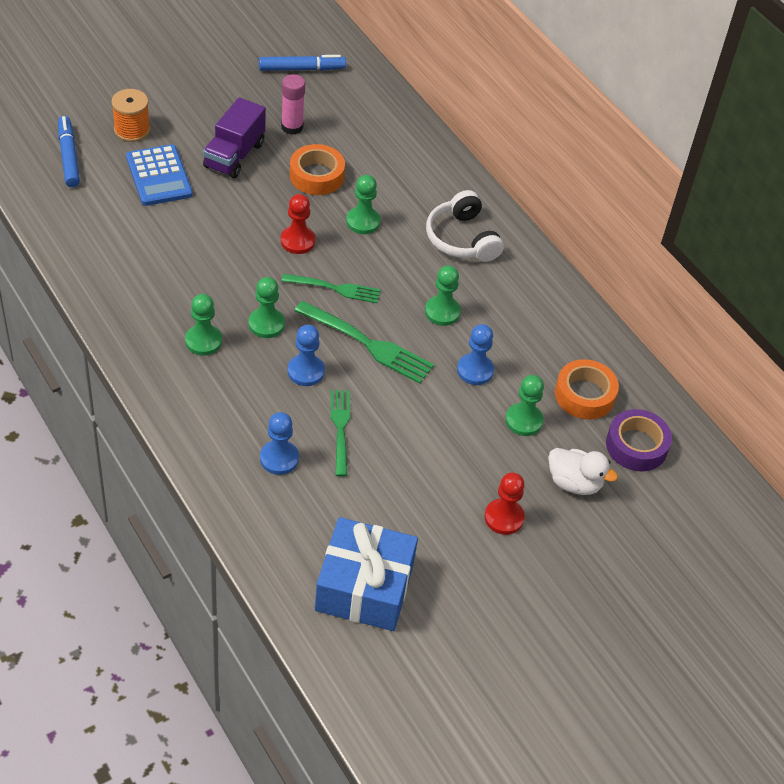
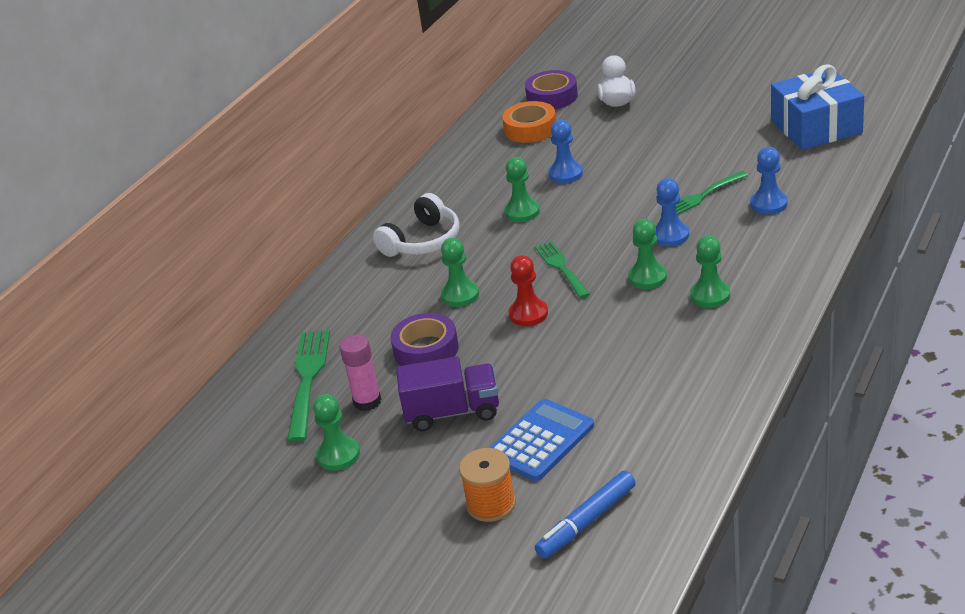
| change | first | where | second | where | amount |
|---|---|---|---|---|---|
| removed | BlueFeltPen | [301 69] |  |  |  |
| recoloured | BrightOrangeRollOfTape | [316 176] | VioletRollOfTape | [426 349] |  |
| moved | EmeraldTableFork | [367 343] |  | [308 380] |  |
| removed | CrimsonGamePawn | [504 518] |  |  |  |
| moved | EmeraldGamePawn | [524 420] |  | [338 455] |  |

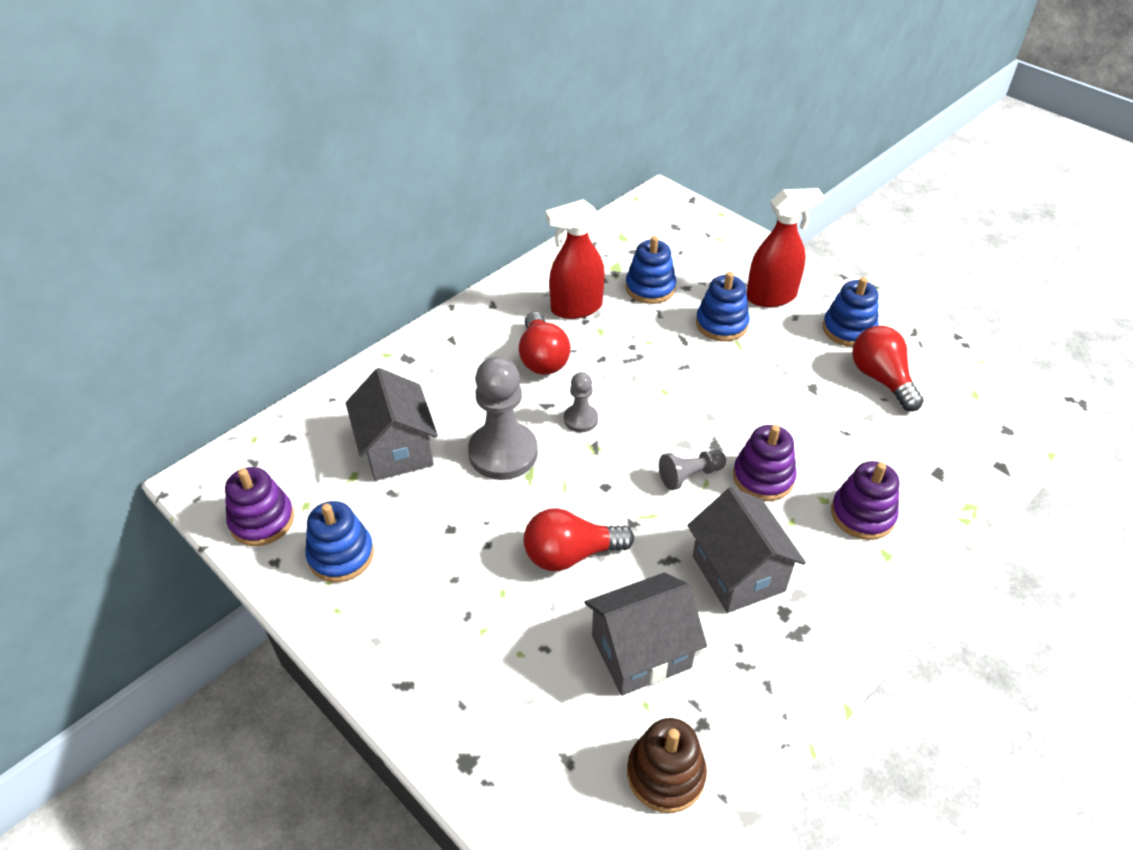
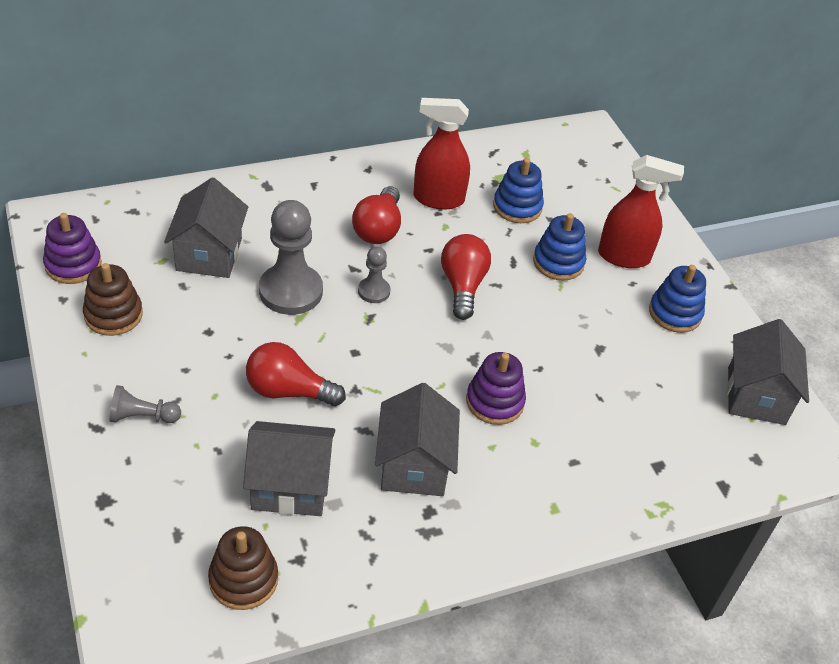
| change | first | where | second | where | amount |
|---|---|---|---|---|---|
| recoloured | BlueRingStacker | [341 555] | BrownRingStacker | [113 315] |  |
| moved | AshGreyGamePawn | [690 475] |  | [142 417] |  |
| removed | VioletRingStacker | [862 514] |  |  |  |
| moved | CrimsonBulb | [881 379] |  | [462 286] |  |
| added |  |  | AshGreyCottage | [756 396] |  |

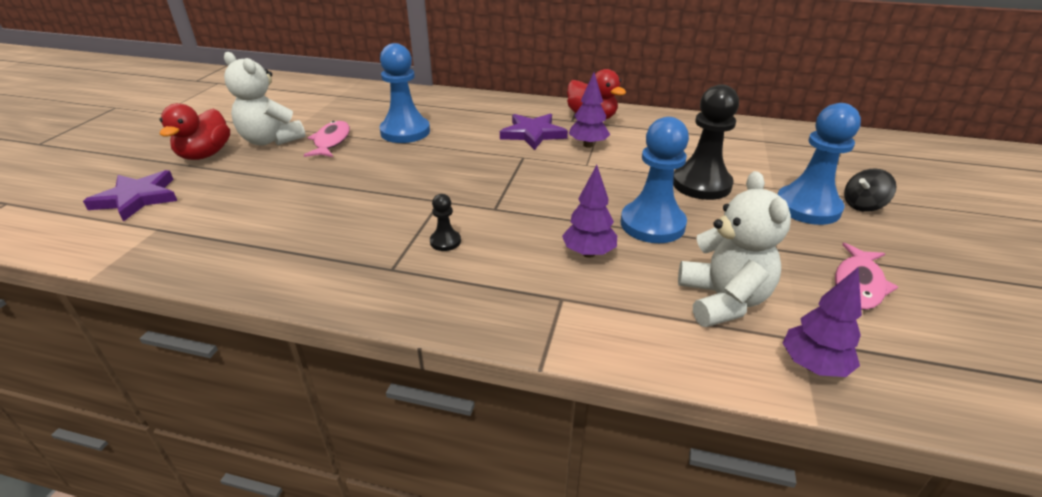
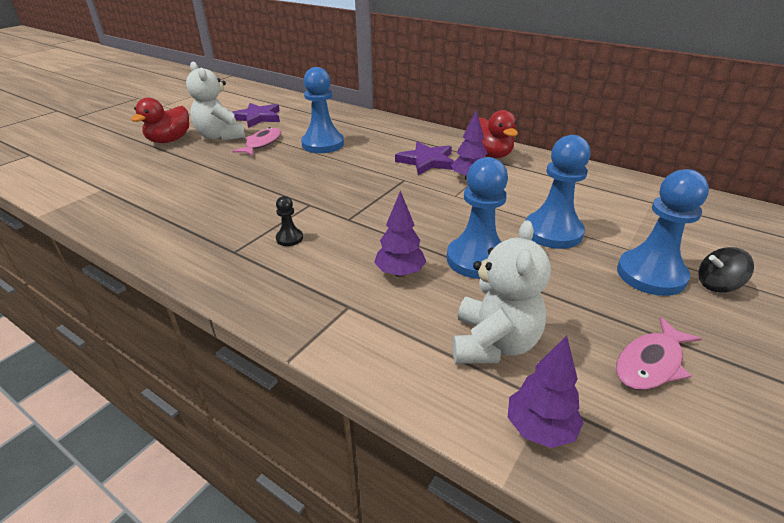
| change | first | where | second | where | amount |
|---|---|---|---|---|---|
| moved | VioletFivePointedStar | [137 198] |  | [257 117] |  |
| recoloured | JetBlackGamePawn | [701 184] | BlueGamePawn | [553 232] |  |

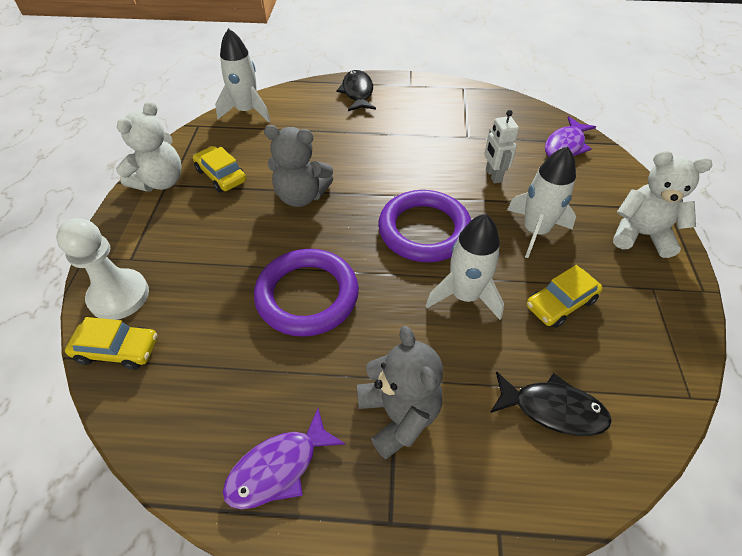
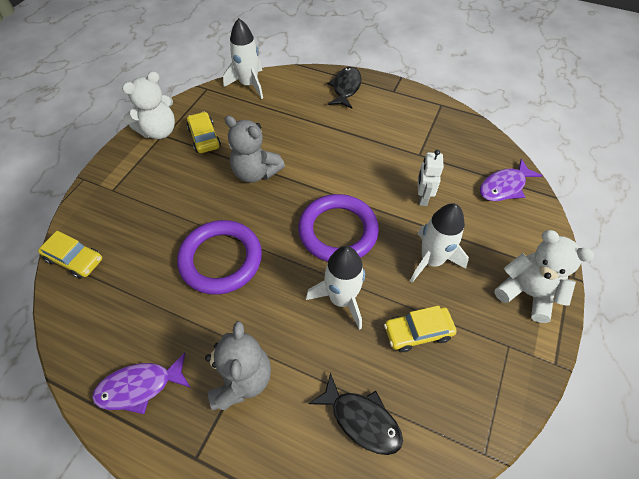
| change | first | where | second | where | amount |
|---|---|---|---|---|---|
| removed | WhiteGamePawn | [119 296] |  |  |  |

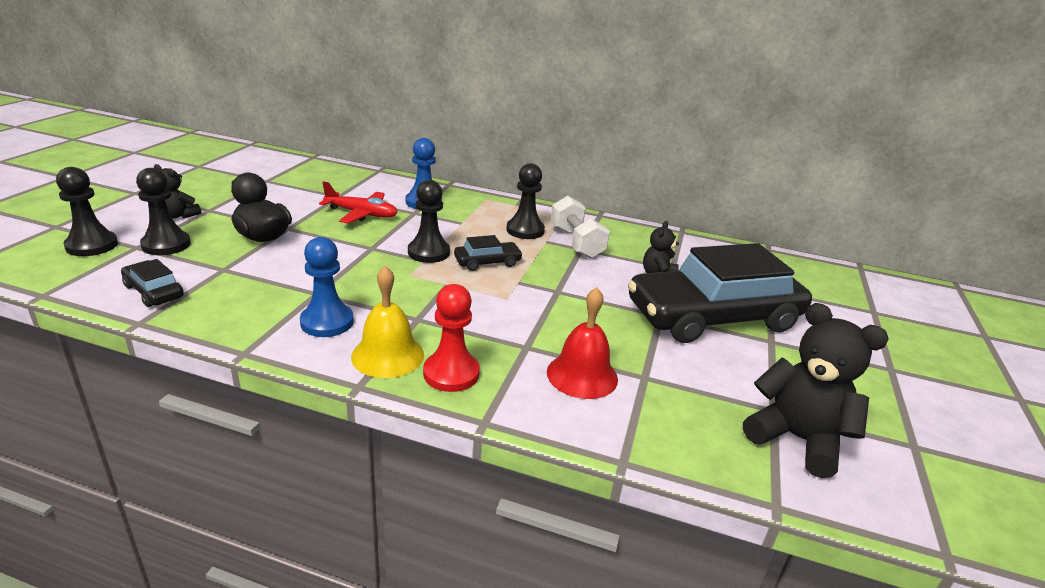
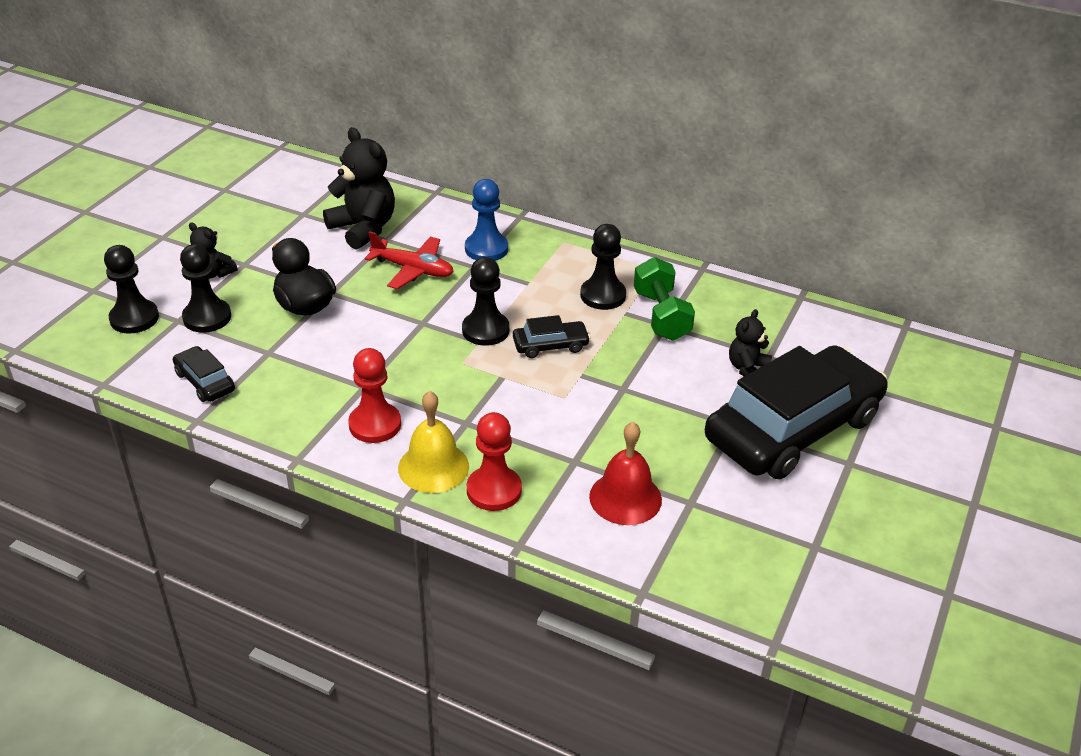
| change | first | where | second | where | amount |
|---|---|---|---|---|---|
| recoloured | BlueGamePawn | [327 322] | CrimsonGamePawn | [375 424] |  |
| recoloured | WhiteHandWeight | [576 242] | EmeraldHandWeight | [661 315] |  |
| turned | JetBlackAutomobile | [713 317] |  | [793 429] | 150 degrees clockwise |
| moved | JetBlackTeddyBear | [796 439] |  | [363 228] |  |

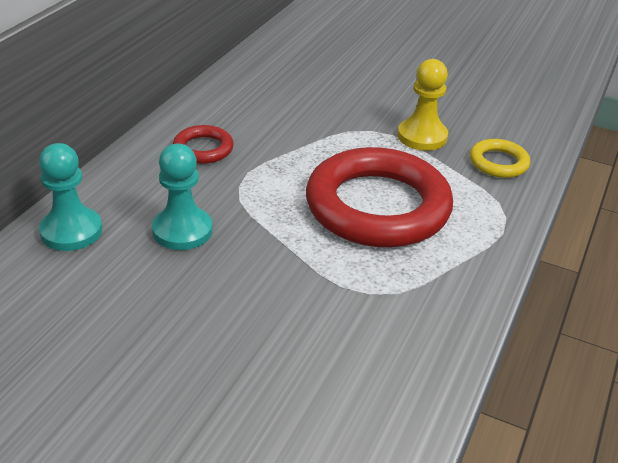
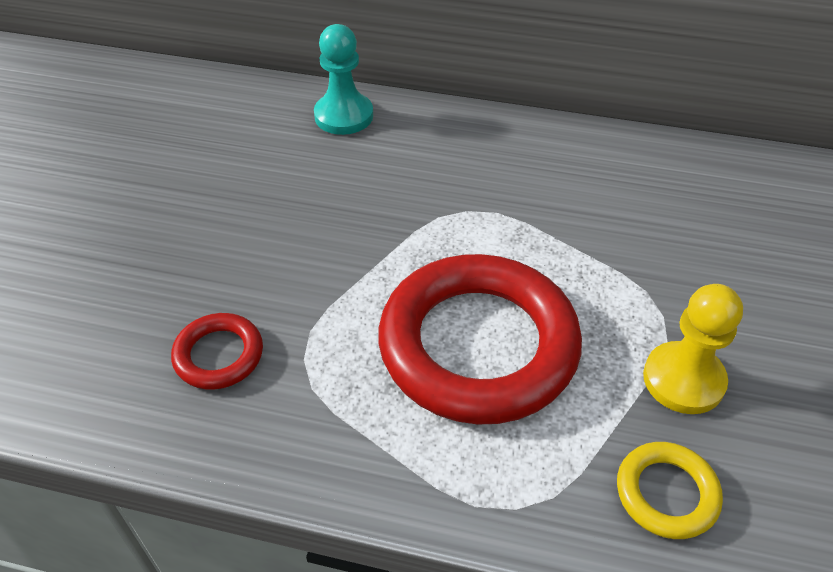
| change | first | where | second | where | amount |
|---|---|---|---|---|---|
| removed | TealGamePawn | [182 230] |  |  |  |
| moved | CrimsonHoop | [203 149] |  | [219 355] |  |

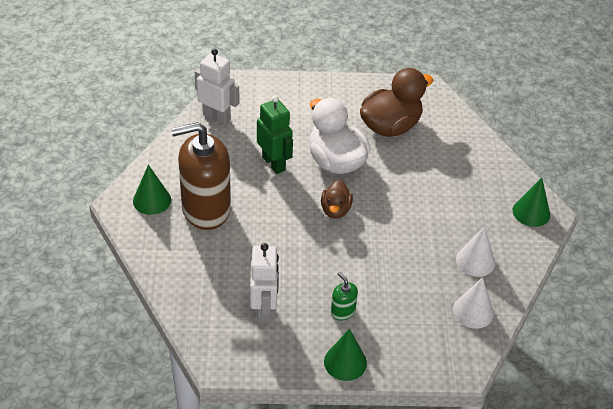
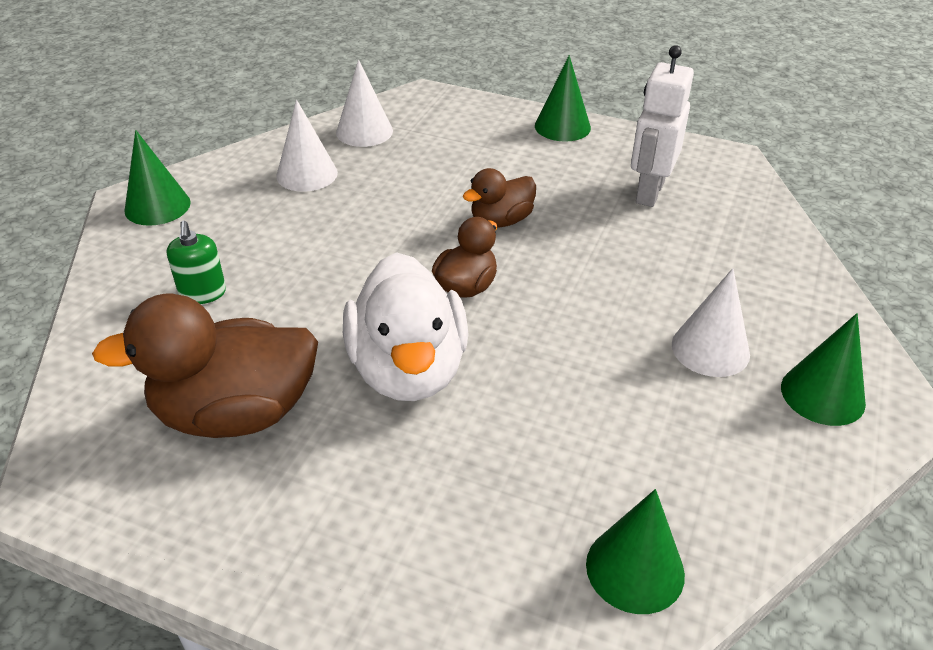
| change | first | where | second | where | amount |
|---|---|---|---|---|---|
| replaced | BrownPumpBottle | [206 209] | WhiteCone | [710 349] |  |
| replaced | WhiteRobotFigure | [217 117] | EmeraldCone | [635 569] |  |
| removed | EmeraldRobotFigure | [274 163] |  |  |  |
| moved | EmeraldPumpBottle | [342 311] |  | [203 293] |  |
| added |  |  | BrownRubberDuck | [501 221] |  |

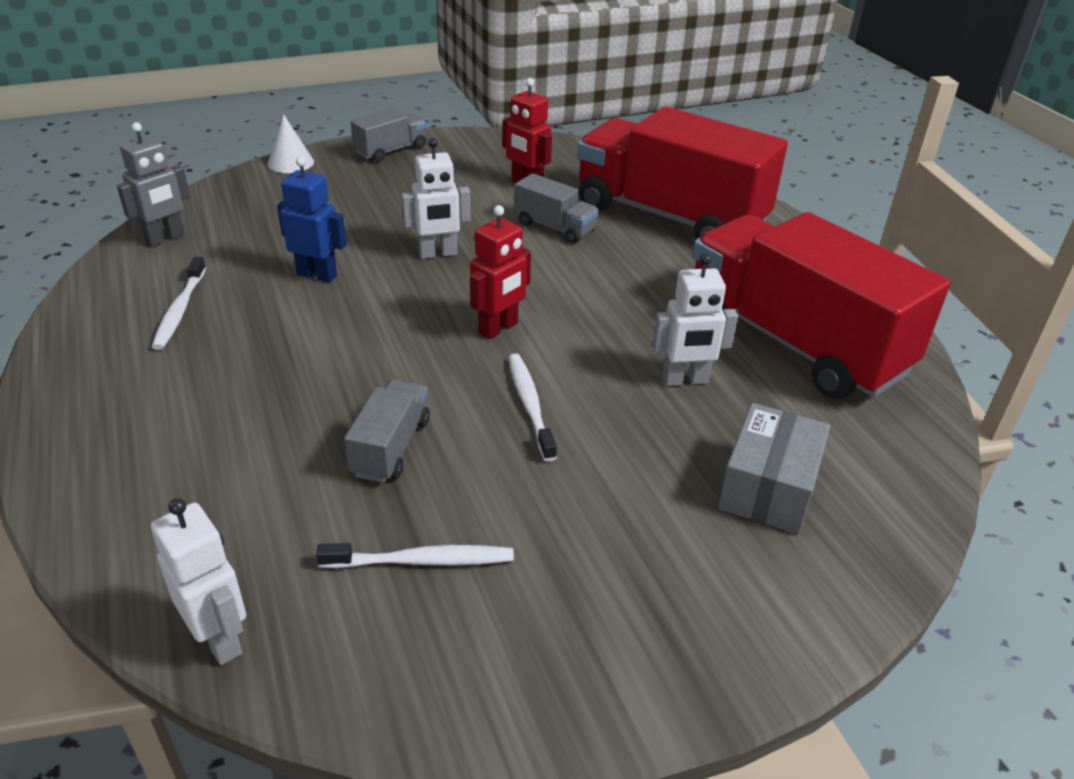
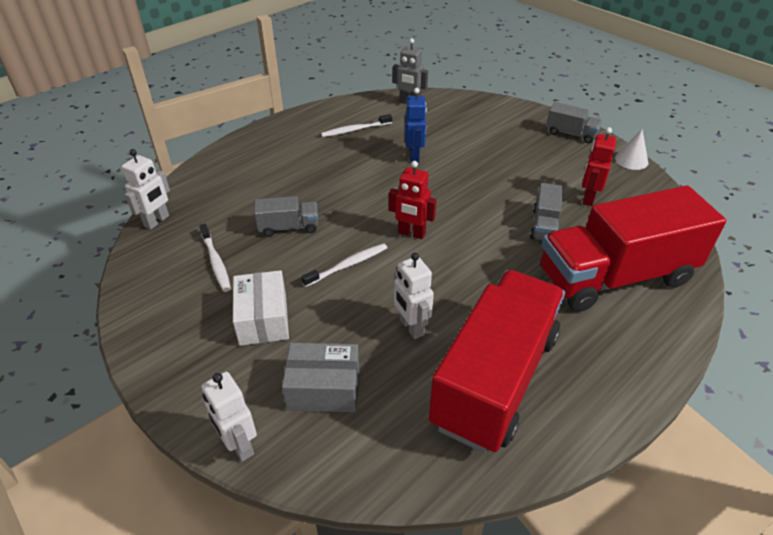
| change | first | where | second | where | amount |
|---|---|---|---|---|---|
| moved | WhiteCone | [290 162] |  | [631 160] |  |
| moved | WhiteRobotFigure | [438 254] |  | [239 445] |  |
| turned | CrimsonLorry | [669 216] |  | [615 277] | 120 degrees counterclockwise |
| added |  |  | WhitePackage | [263 319] |  |

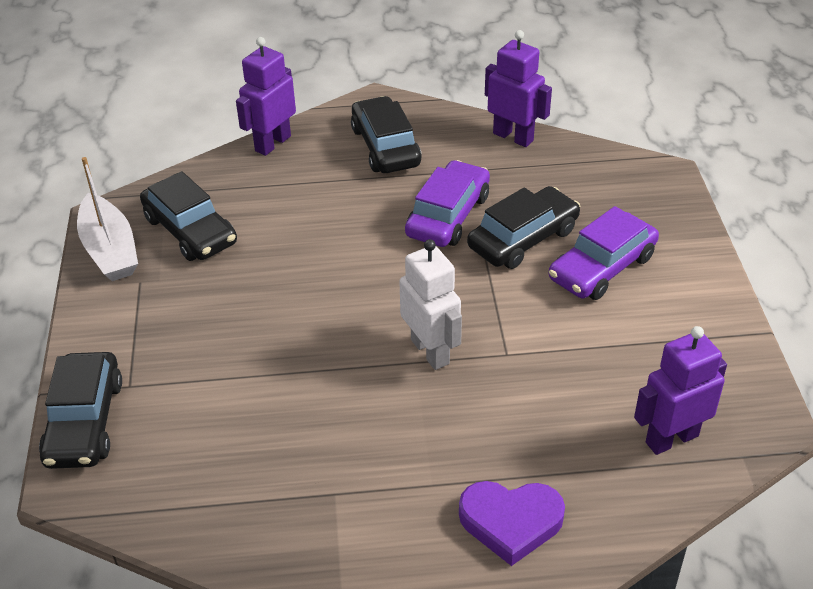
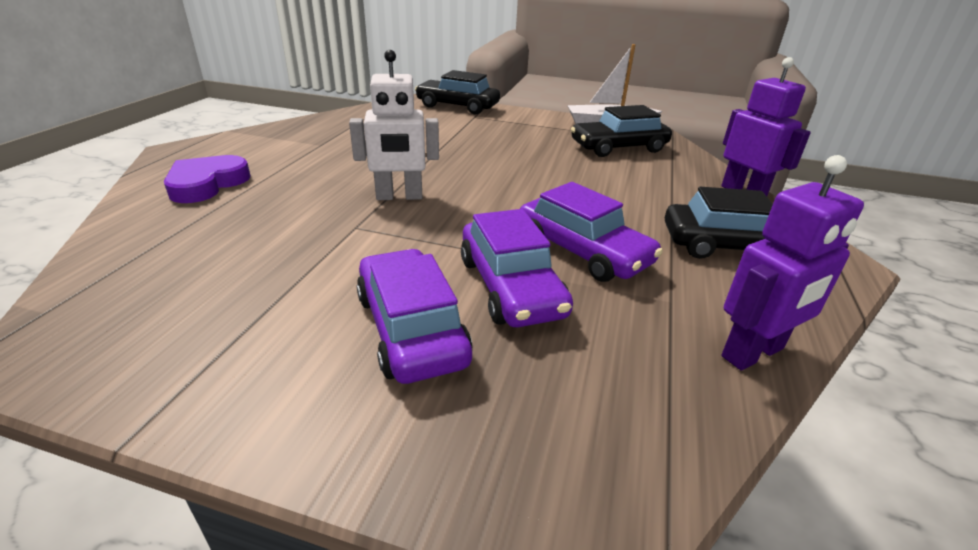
| change | first | where | second | where | amount |
|---|---|---|---|---|---|
| recoloured | JetBlackAutomobile | [523 239] | VioletAutomobile | [510 287] |  |
| removed | VioletRobotFigure | [671 439] |  |  |  |

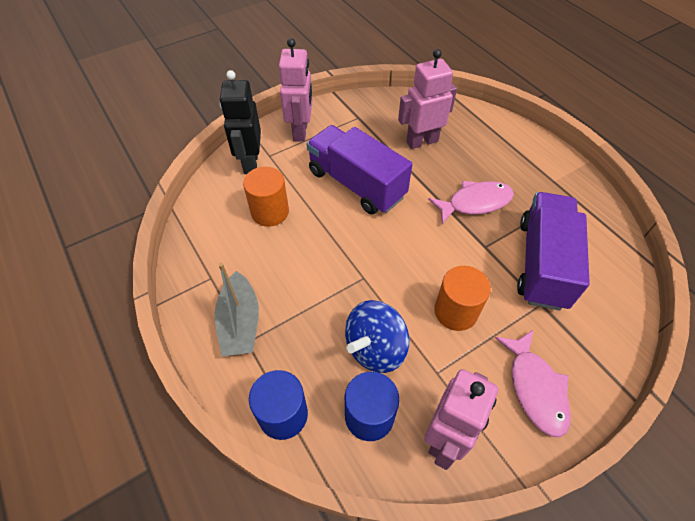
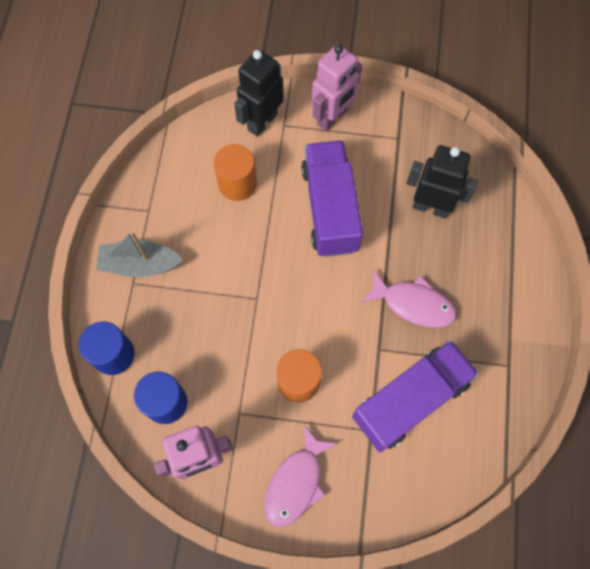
| change | first | where | second | where | amount |
|---|---|---|---|---|---|
| turned | AshGreyBoat | [240 323] |  | [140 264] | 60 degrees clockwise |
| removed | BlueToyTop | [375 348] |  |  |  |
| recoloured | PinkRobotFigure | [421 141] | JetBlackRobotFigure | [430 207] |  |

